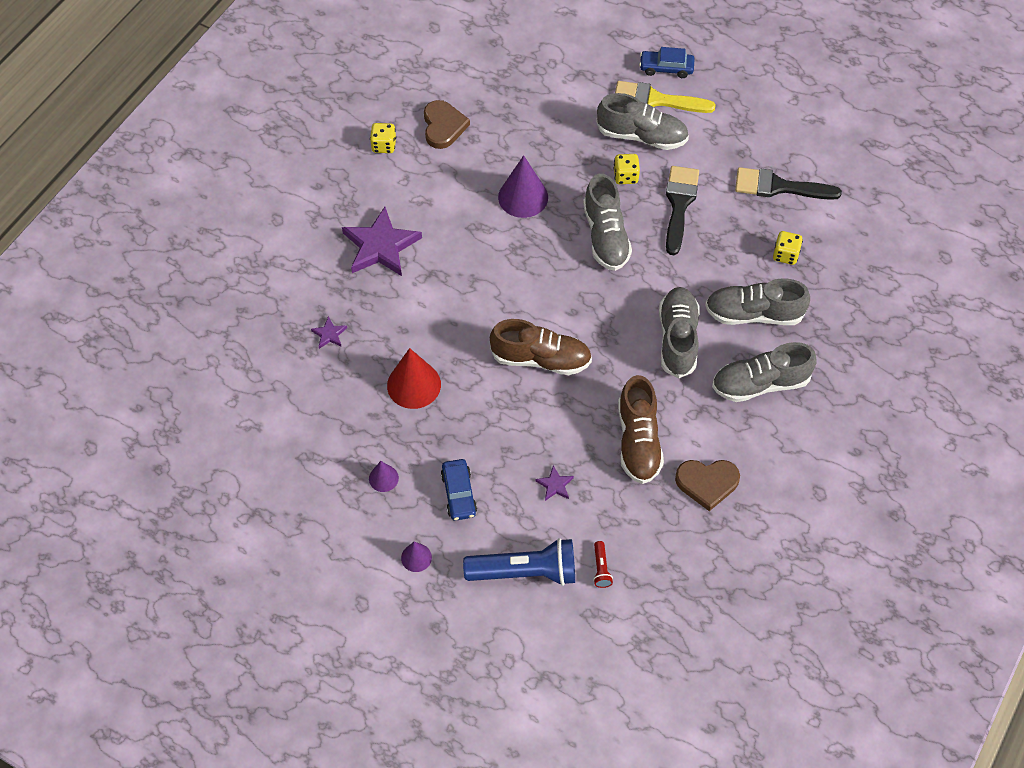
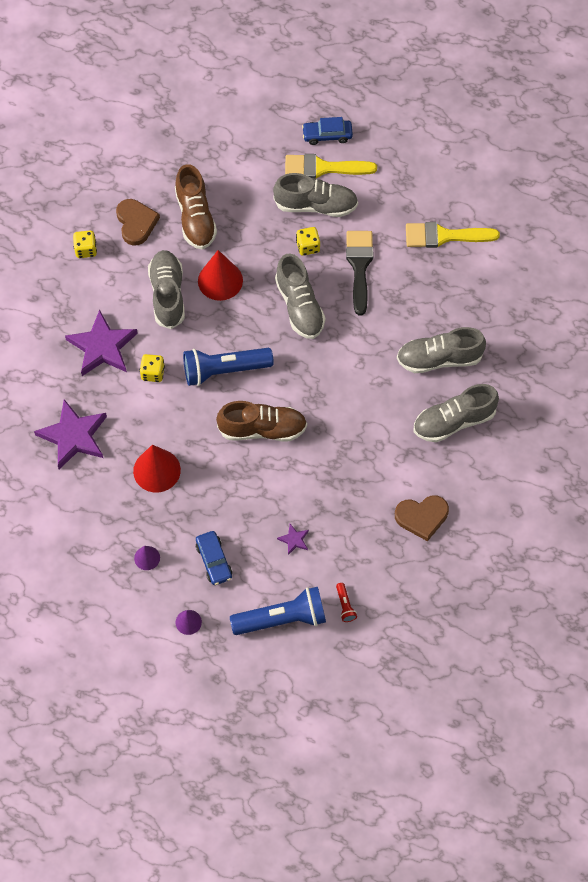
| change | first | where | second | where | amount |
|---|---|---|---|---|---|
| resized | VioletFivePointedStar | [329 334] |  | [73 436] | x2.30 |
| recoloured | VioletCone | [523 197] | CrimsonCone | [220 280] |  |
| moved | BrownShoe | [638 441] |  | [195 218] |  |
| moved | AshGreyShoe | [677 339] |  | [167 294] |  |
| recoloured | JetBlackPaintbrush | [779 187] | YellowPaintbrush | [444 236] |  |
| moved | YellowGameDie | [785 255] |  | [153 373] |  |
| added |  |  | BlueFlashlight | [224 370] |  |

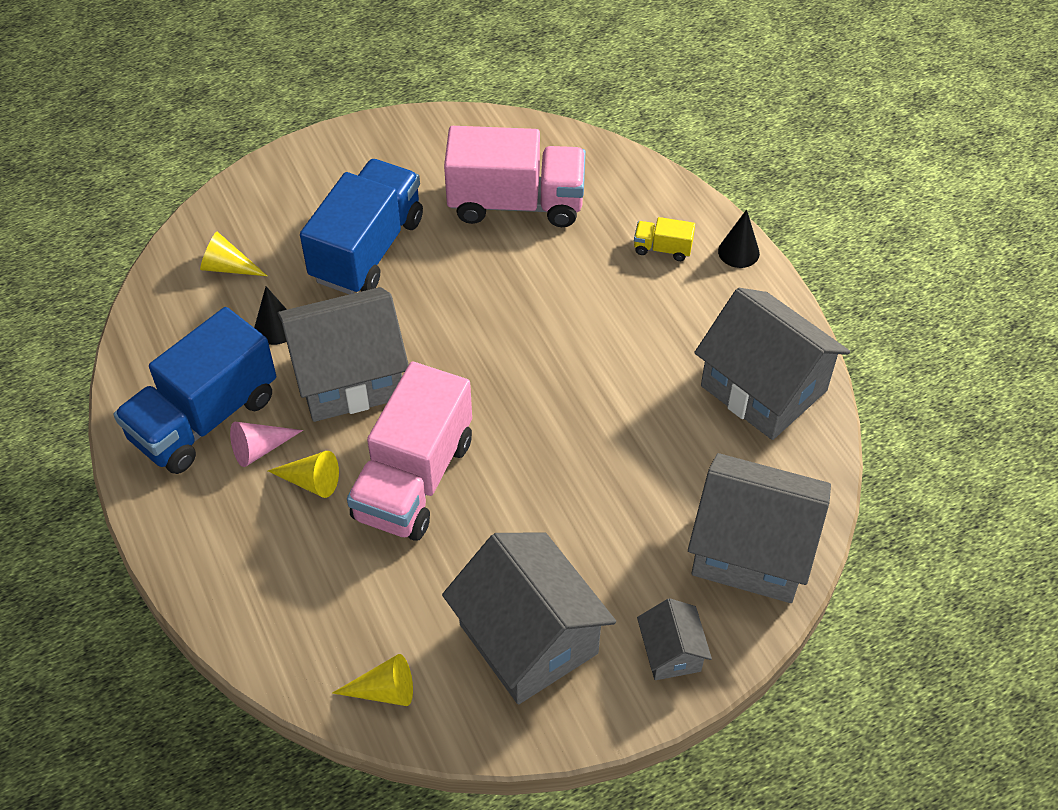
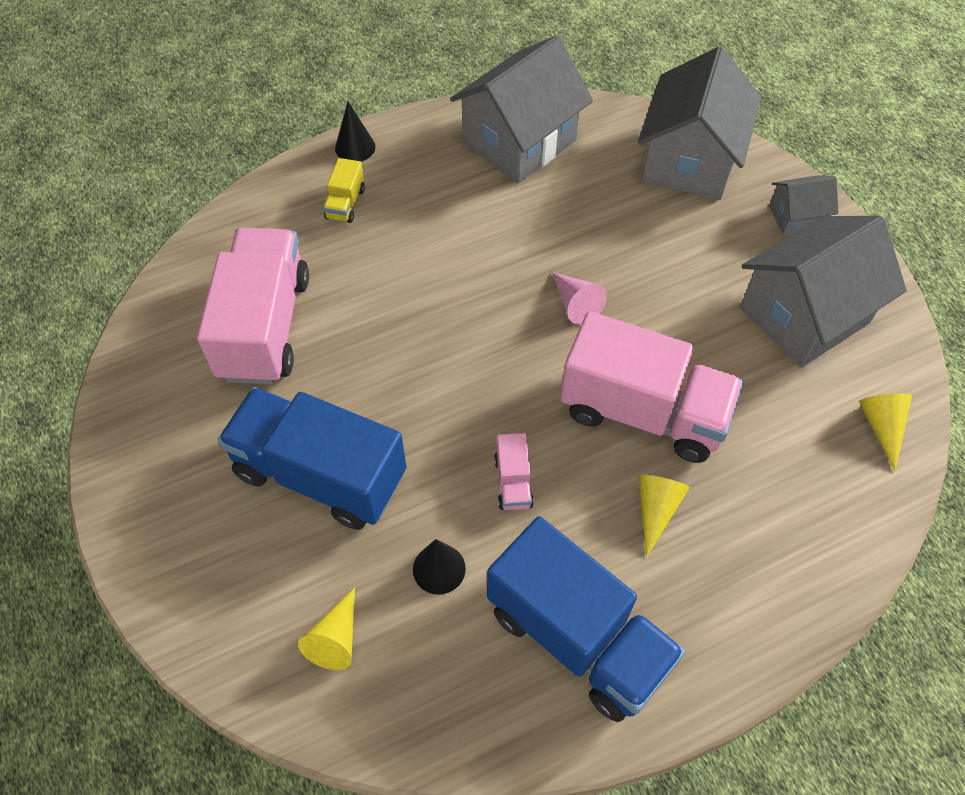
| change | first | where | second | where | amount |
|---|---|---|---|---|---|
| moved | PinkCone | [260 449] |  | [575 304] |  |
| replaced | AshGreyCottage | [349 377] | PinkLorry | [513 482] |  |

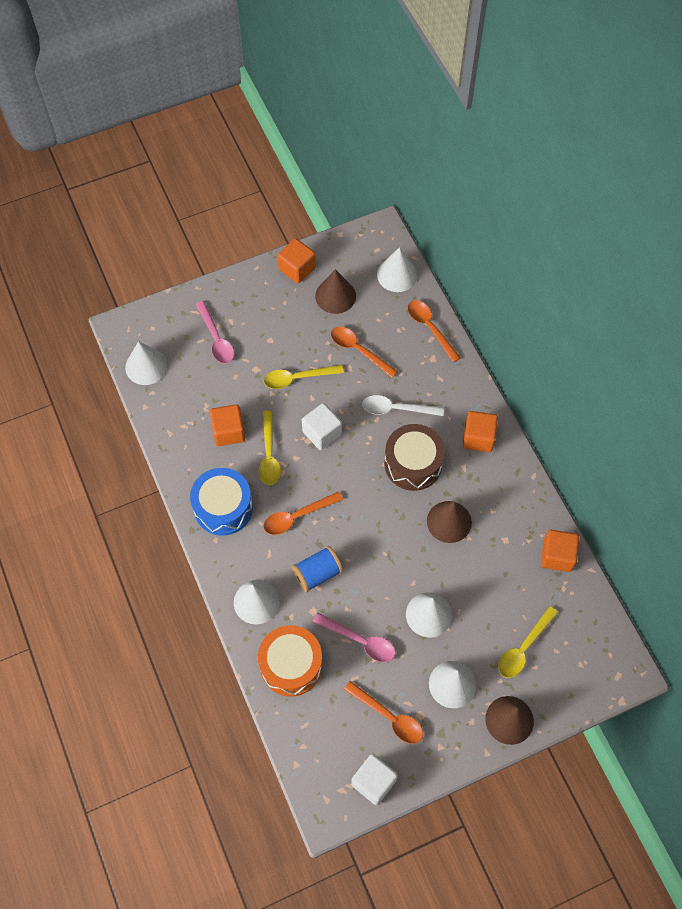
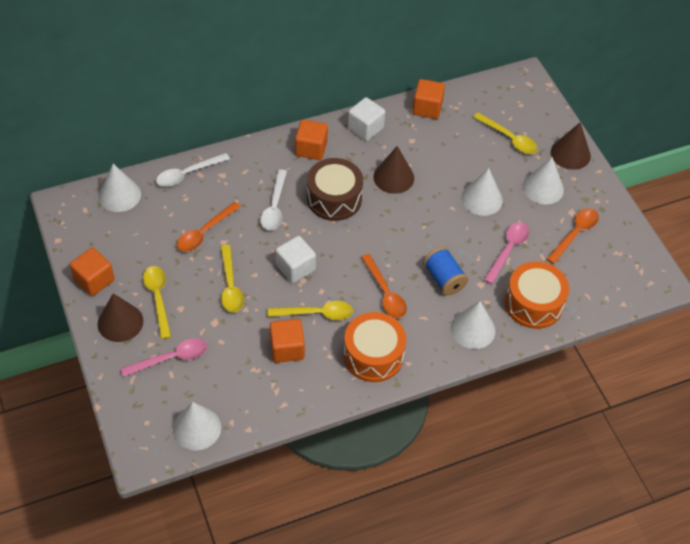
| change | first | where | second | where | amount |
|---|---|---|---|---|---|
| recoloured | BlueToyDrum | [223 507] | BrightOrangeToyDrum | [373 355] |  |
| moved | BrownCone | [335 296] |  | [120 322] |  |
| moved | WhiteBlock | [373 782] |  | [365 128] |  |
| recoloured | BrightOrangeTablespoon | [430 328] | WhiteTablespoon | [187 174] |  |
| added |  |  | YellowTablespoon | [158 298] |  |

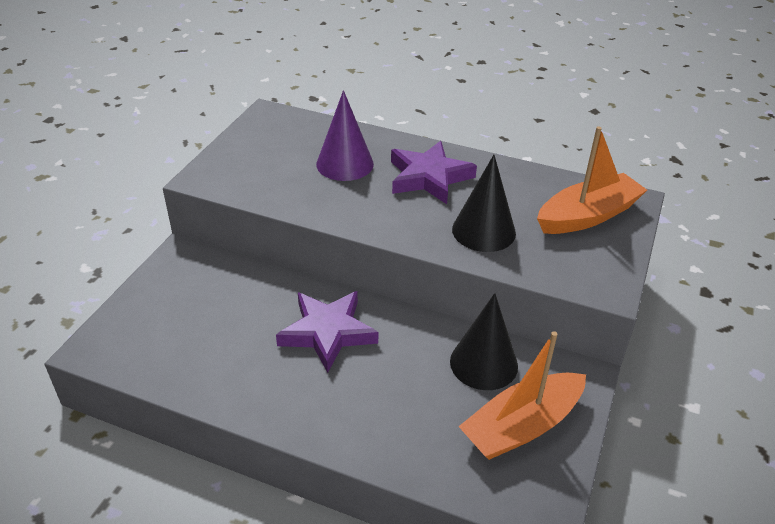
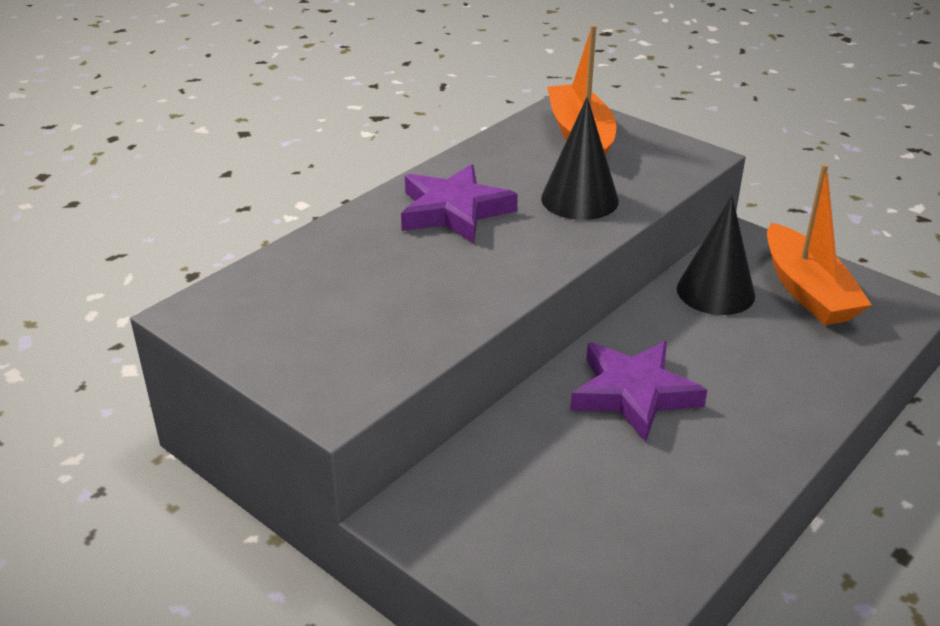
| change | first | where | second | where | amount |
|---|---|---|---|---|---|
| removed | VioletCone | [345 164] |  |  |  |

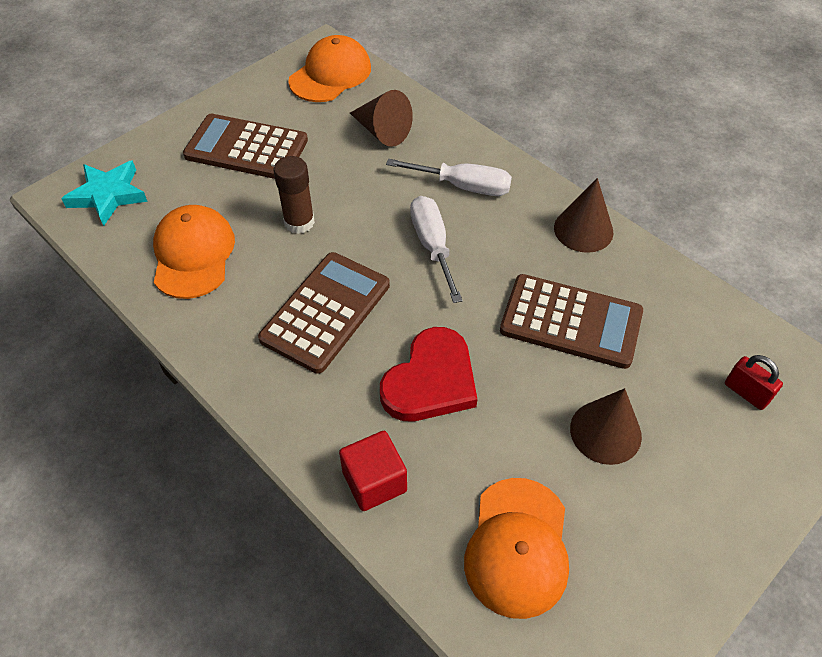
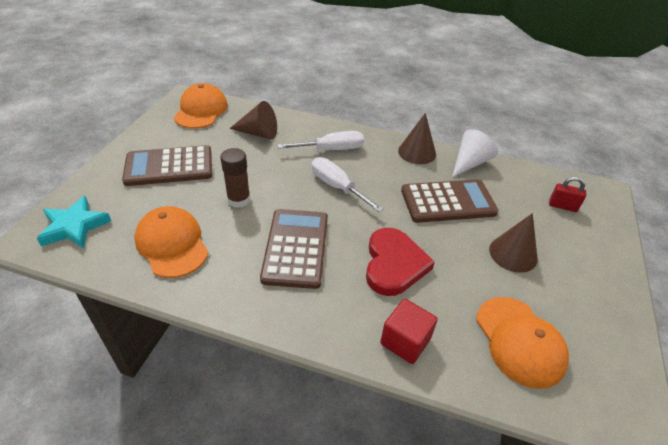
| change | first | where | second | where | amount |
|---|---|---|---|---|---|
| added |  |  | WhiteCone | [469 163] |  |

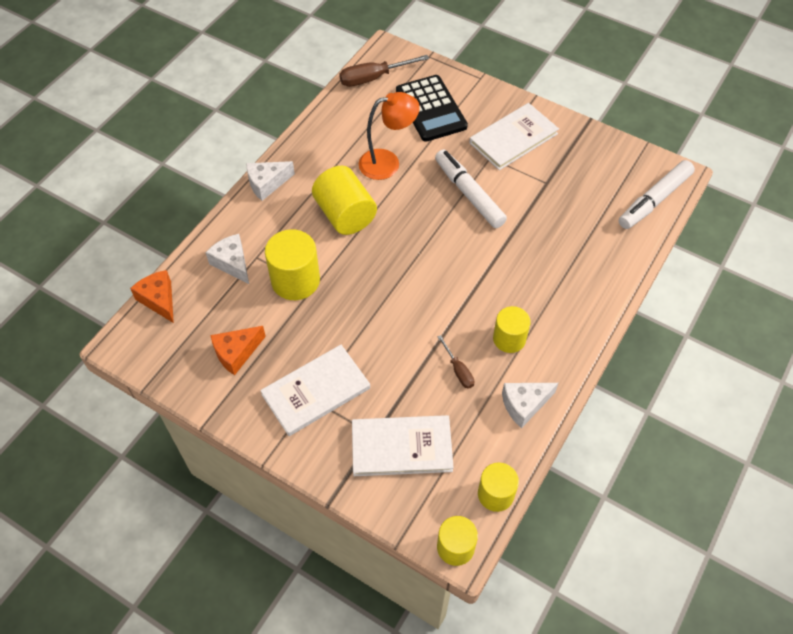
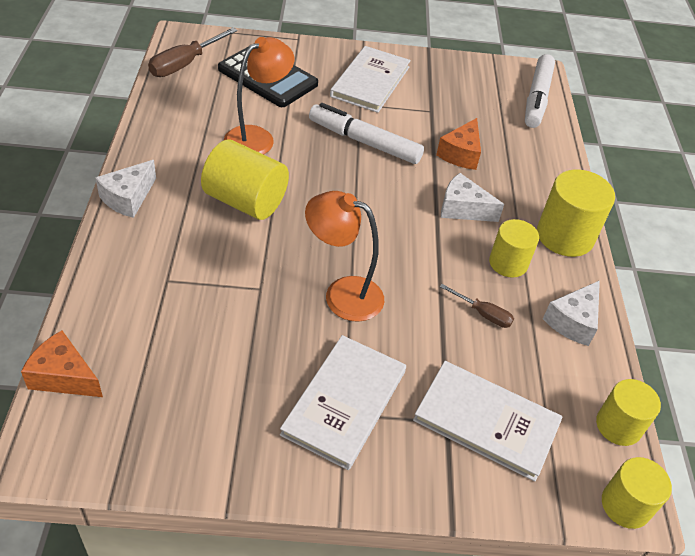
| change | first | where | second | where | amount |
|---|---|---|---|---|---|
| moved | WhiteCheese | [232 263] |  | [462 209] |  |
| moved | BrightOrangeCheese | [236 353] |  | [461 154] |  |
| moved | YellowCylinderShape | [295 280] |  | [565 236] |  |
| turned | WhiteHardcover | [401 447] |  | [486 421] | 60 degrees clockwise |
| added |  |  | BrightOrangeReadingLamp | [342 294] |  |

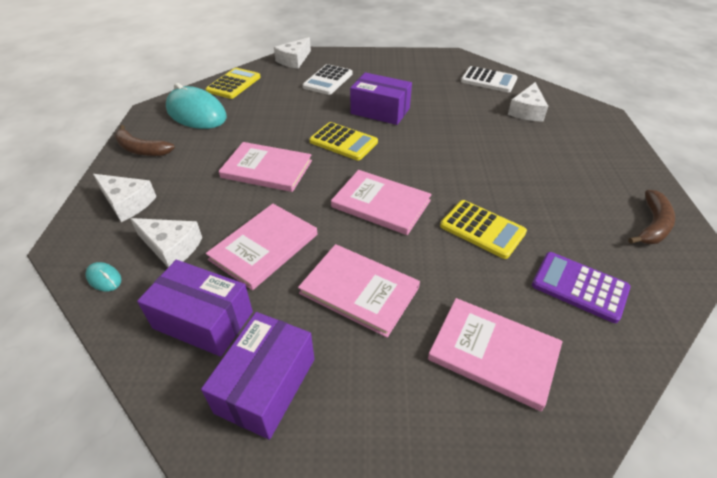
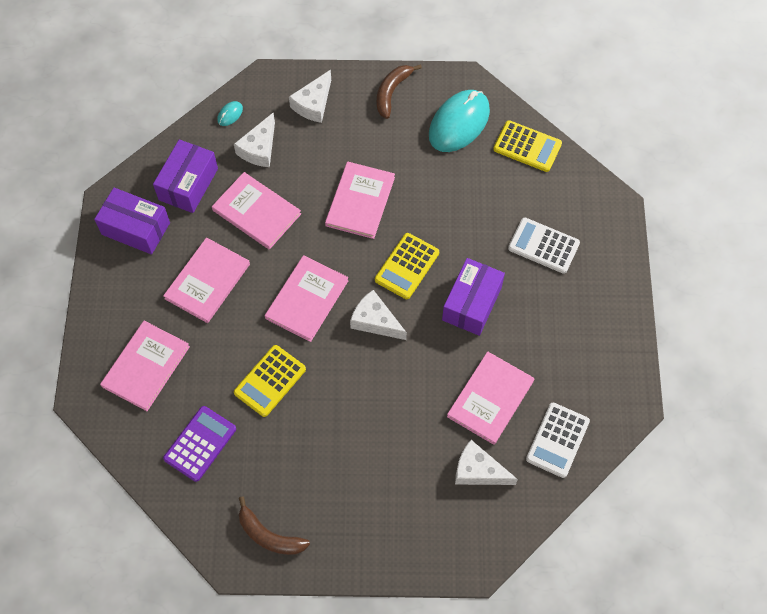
| change | first | where | second | where | amount |
|---|---|---|---|---|---|
| moved | WhiteCheese | [294 60] |  | [375 321] |  |
| added |  |  | PinkHardcover | [490 399] |  |

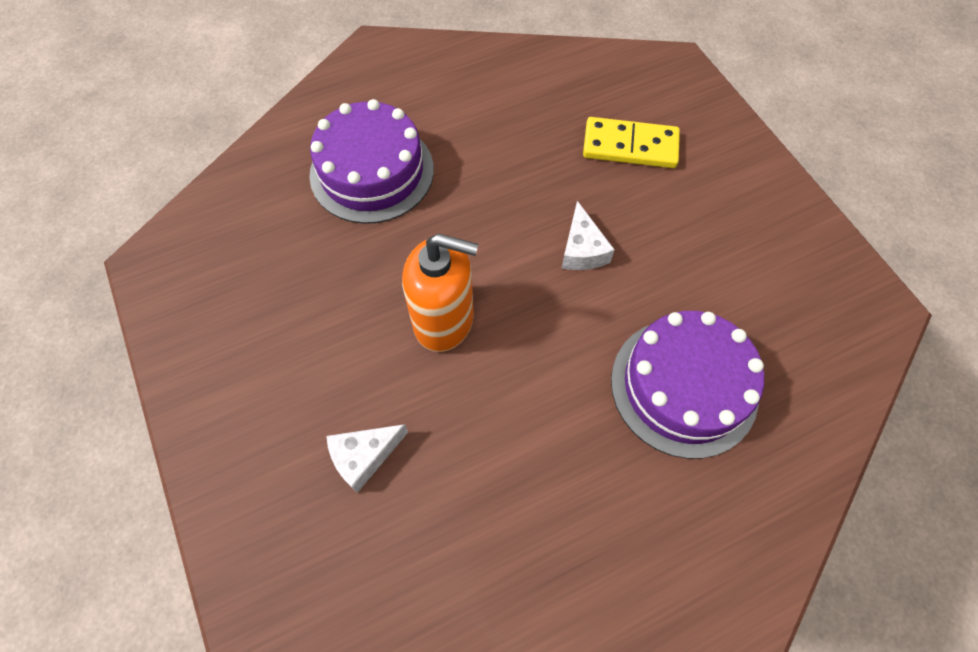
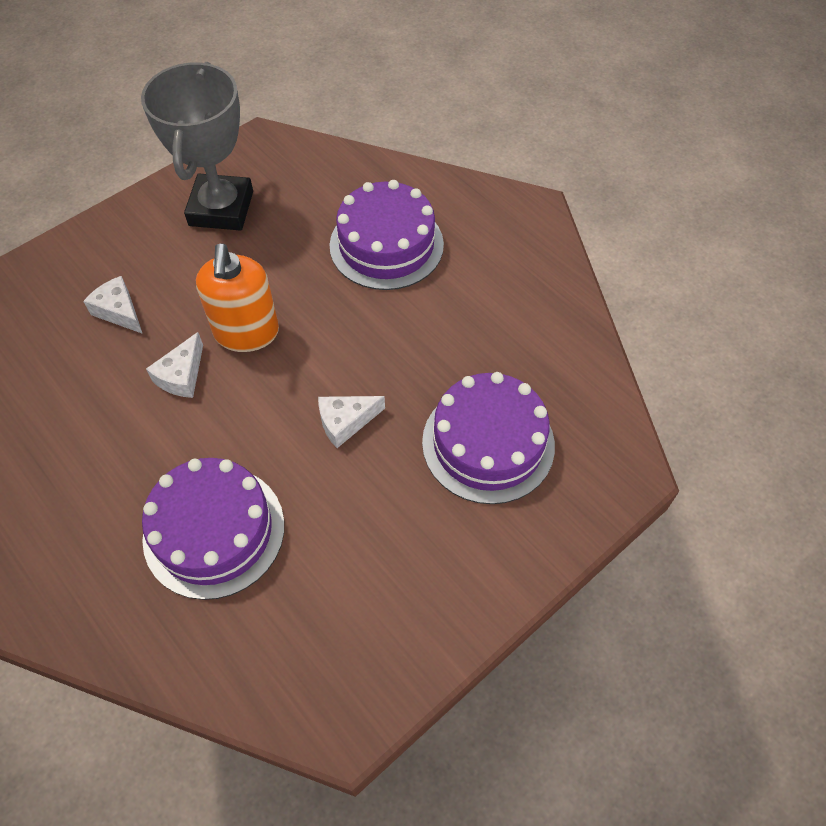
| change | first | where | second | where | amount |
|---|---|---|---|---|---|
| replaced | YellowDomino | [630 146] | VioletGateau | [488 443] |  |
| added |  |  | AshGreyAwardCup | [221 208] |  |
| added |  |  | WhiteCheese | [182 375] |  |

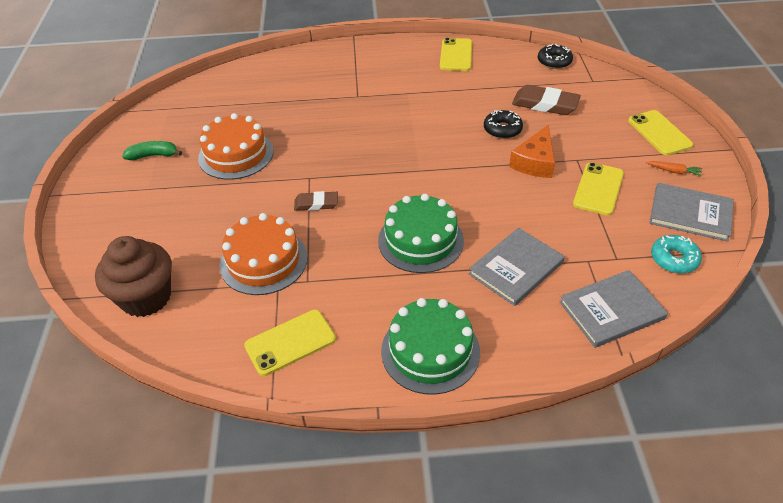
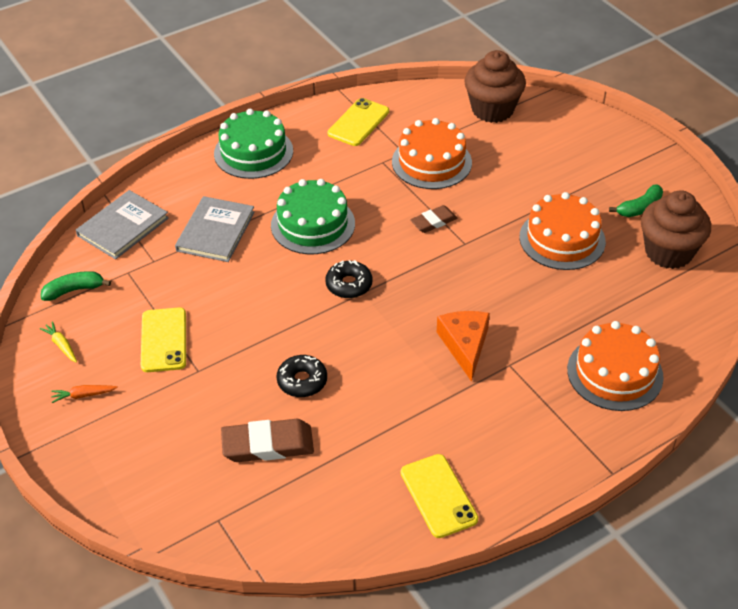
| change | first | where | second | where | amount |
|---|---|---|---|---|---|
| moved | BrightOrangeCheese | [535 162] |  | [464 345] |  |
| moved | JetBlackDoughnut | [554 62] |  | [349 285] |  |
| removed | YellowSmartphone | [659 133] |  |  |  |
| replaced | AshGreyHardcover | [690 214] | YellowRootVegetable | [61 345] |  |
| replaced | TealDoughnut | [674 259] | EmeraldBananaFruit | [74 290] |  |
| added |  |  | BrightOrangeGateau | [615 373] |  |
| added |  |  | BrownMuffin | [668 252] |  |

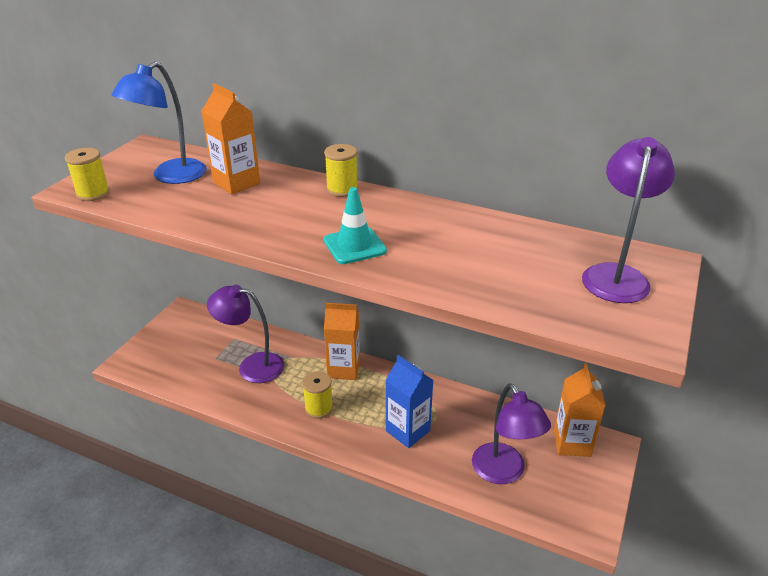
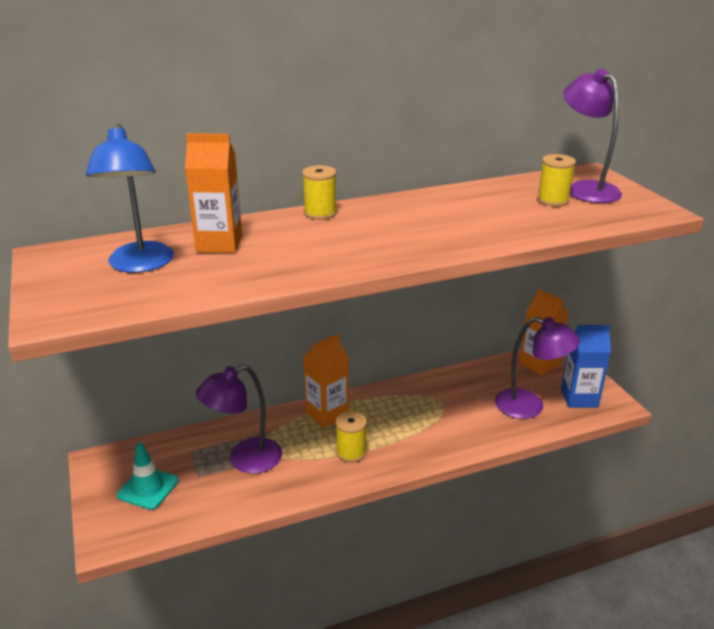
| change | first | where | second | where | amount |
|---|---|---|---|---|---|
| moved | YellowSpool | [93 193] |  | [553 200] |  |
| moved | TealSafetyCone | [354 246] |  | [148 488] |  |
| moved | BlueCarton | [407 431] |  | [579 398] |  |

